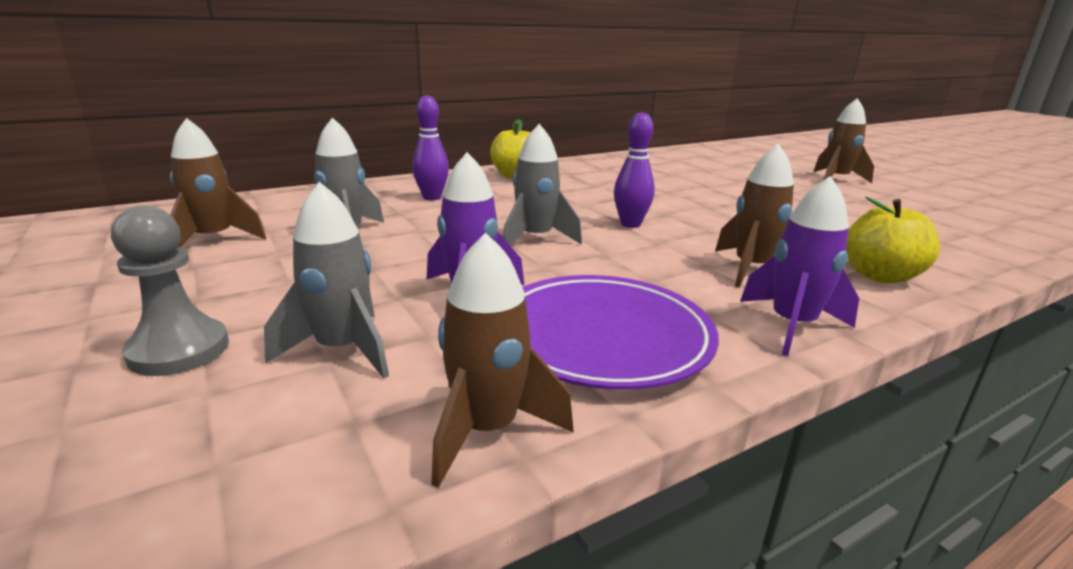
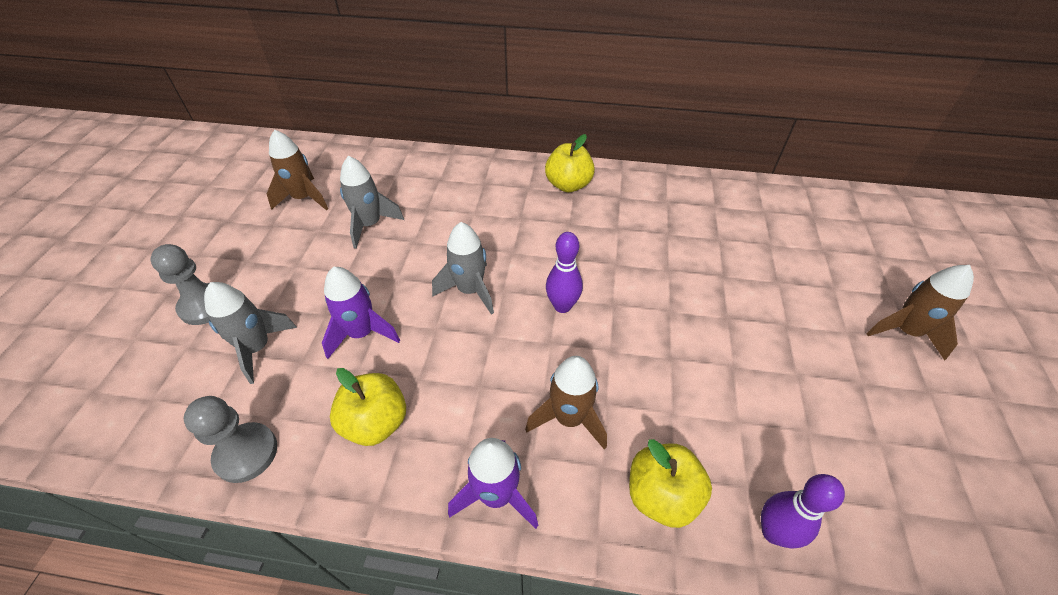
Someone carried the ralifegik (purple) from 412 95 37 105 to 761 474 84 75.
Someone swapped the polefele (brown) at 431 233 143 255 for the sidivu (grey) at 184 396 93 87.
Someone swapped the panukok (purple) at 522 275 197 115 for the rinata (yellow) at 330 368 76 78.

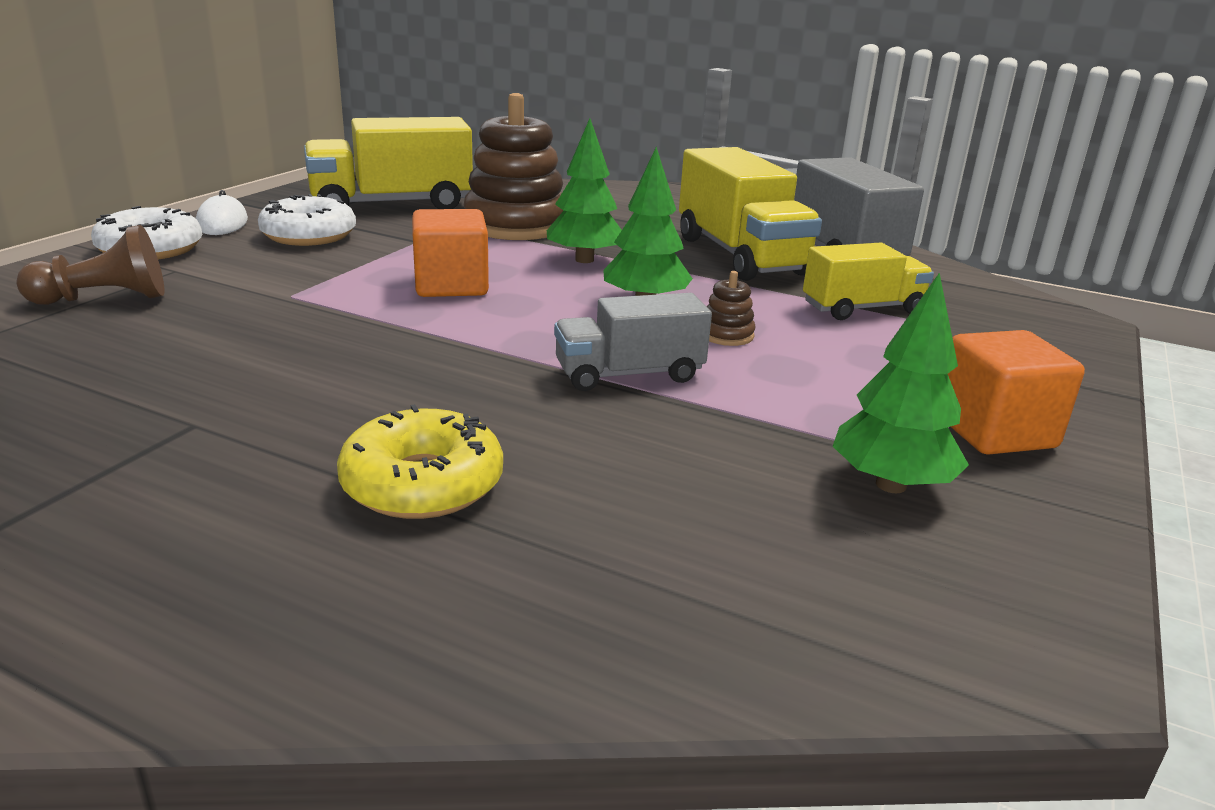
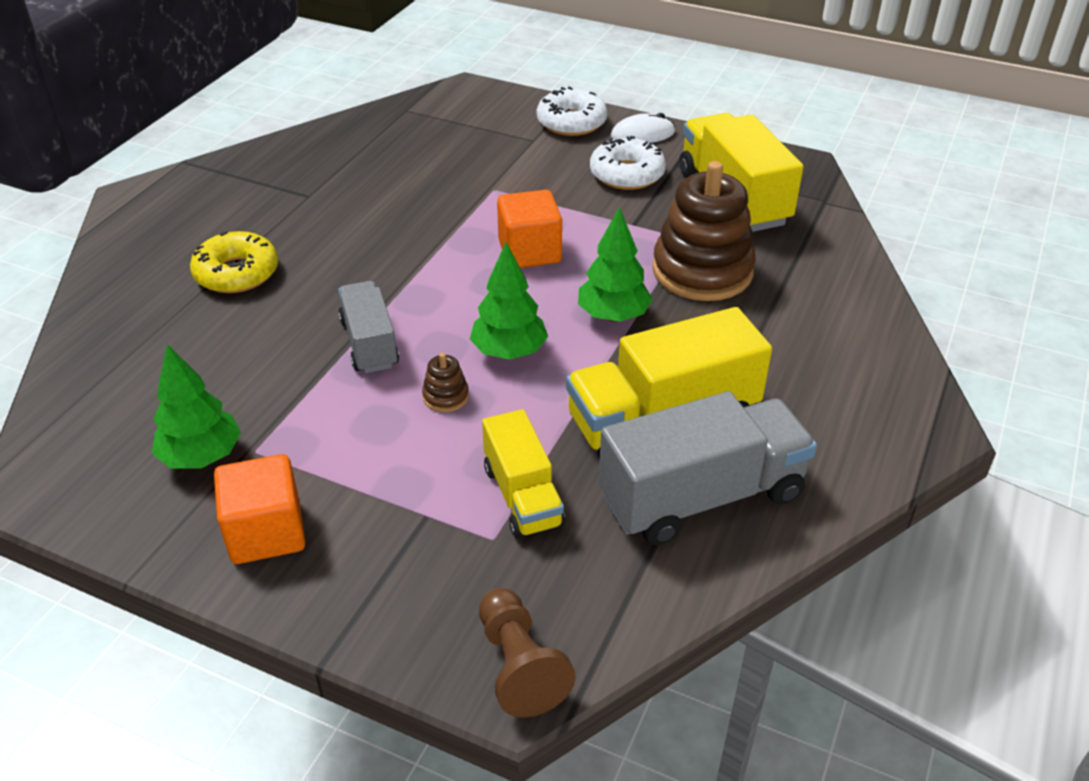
Someone carried the sidivu (brown) from 16 225 148 80 to 479 588 97 129.

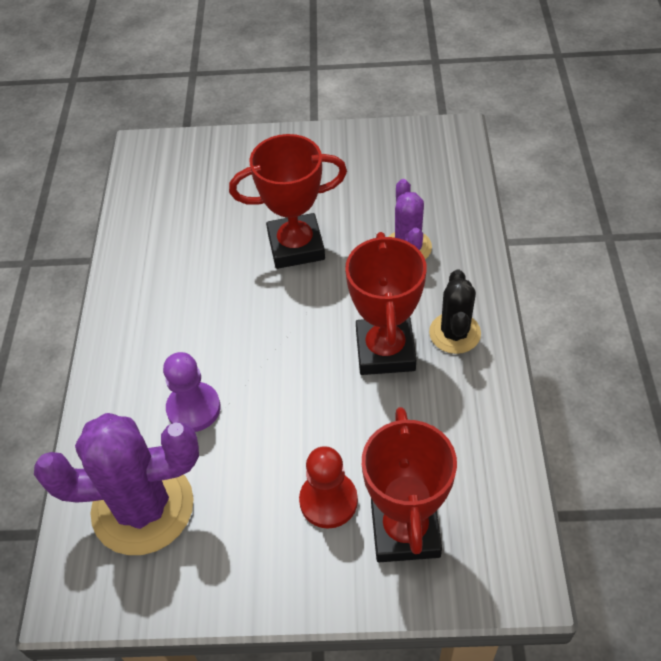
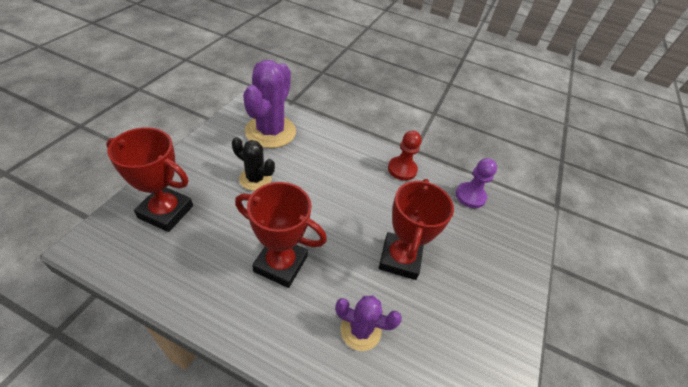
Someone carried the sidivu (purple) from 163 352 58 80 to 456 158 41 50.
Someone carried the sidivu (red) from 299 446 59 83 to 388 131 34 50.
Someone carried the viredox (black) from 429 269 52 85 to 232 137 43 54.

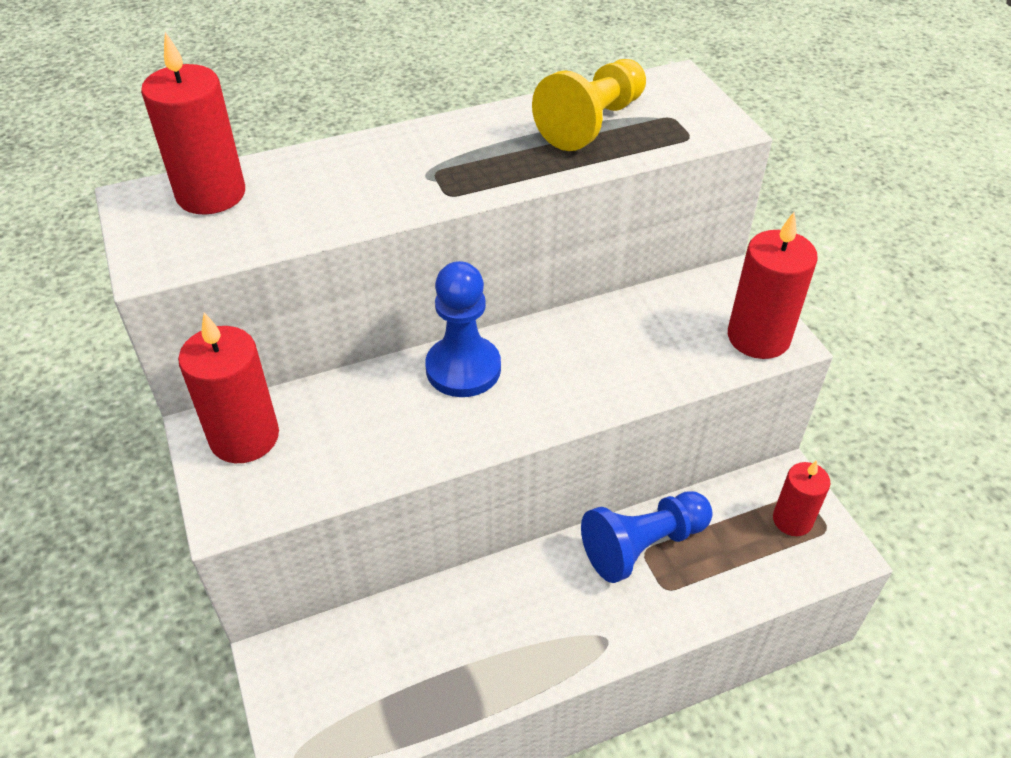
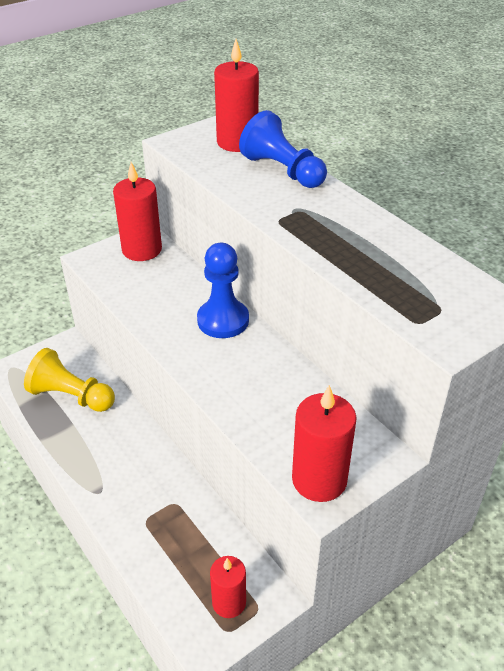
Someone carried the sidivu (yellow) from 532 59 114 92 to 24 348 91 64.
Someone carried the sidivu (blue) from 581 491 131 92 to 239 110 88 78.

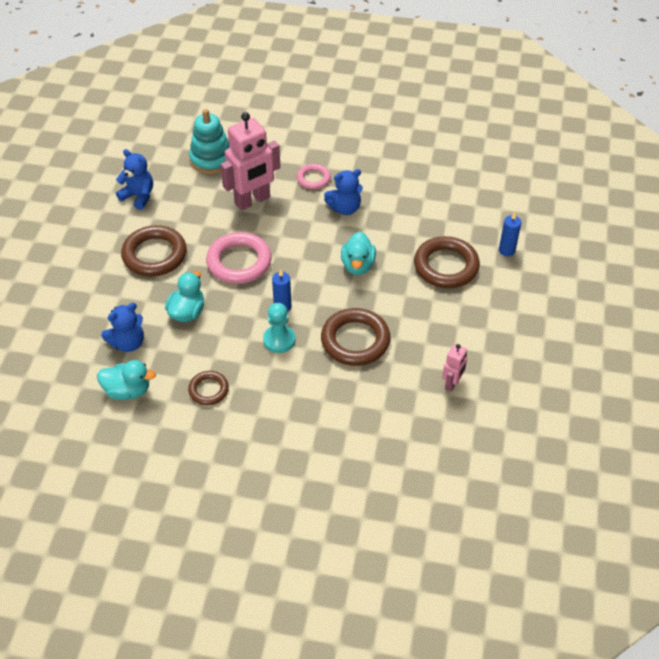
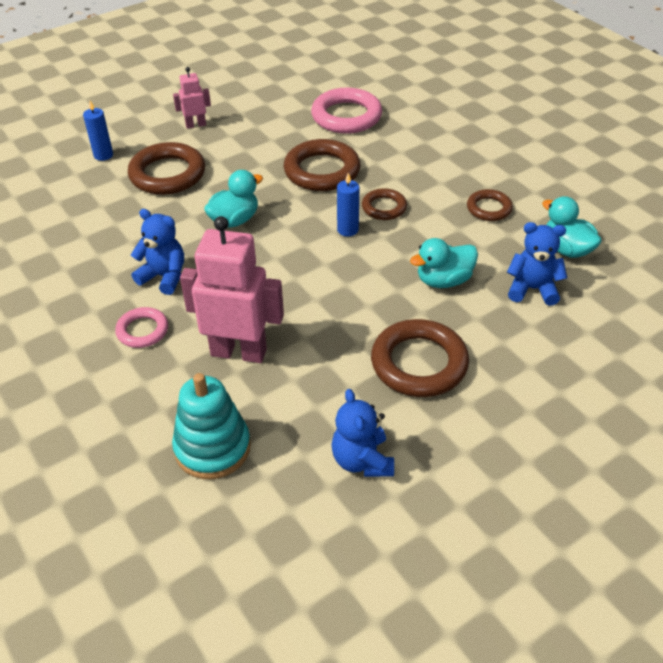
Someone carried the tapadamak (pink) from 206 232 66 52 to 311 88 71 46.
Someone carried the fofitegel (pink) from 442 344 25 48 to 173 67 38 62.
Someone swapped the sidivu (turquoise) at 263 303 32 50 for the tapadamak (brown) at 362 188 45 32.

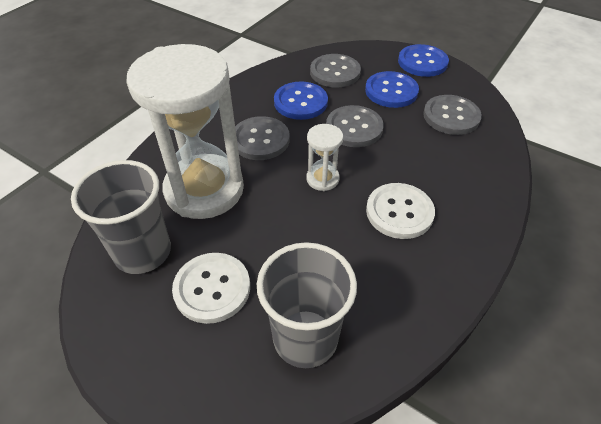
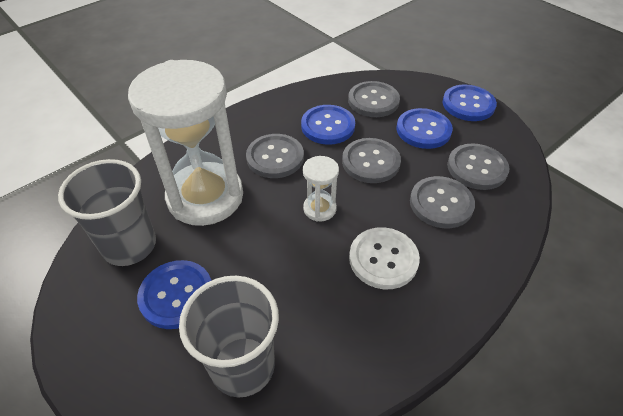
Someone put down the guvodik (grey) at 410 176 65 52.
Someone repainted the guvodik (white) at 172 253 78 71, which became the guvodik (blue) at 137 260 75 69.

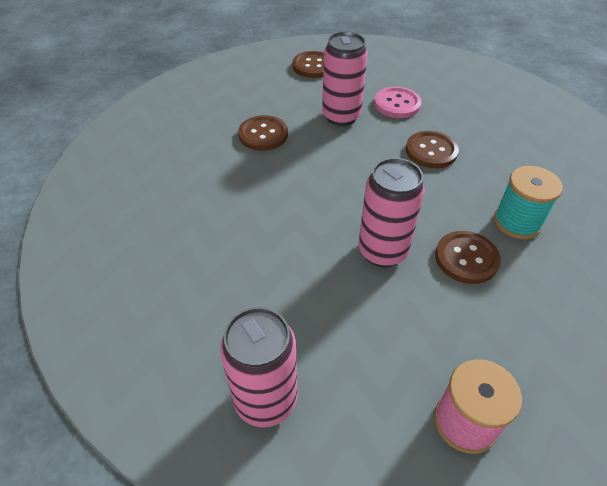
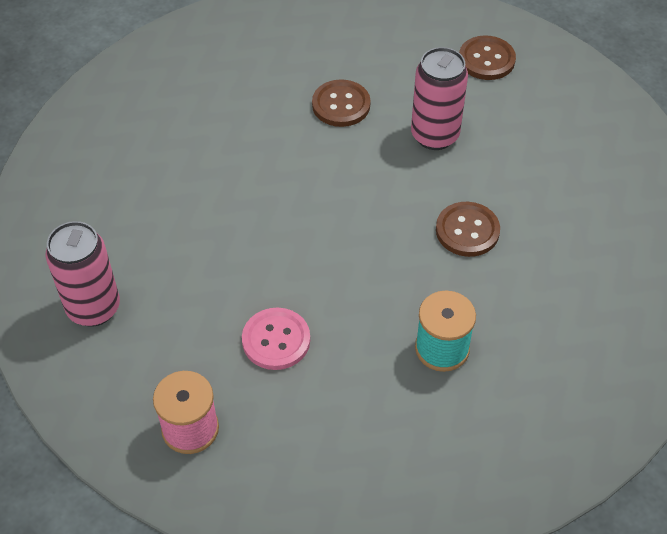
Someone took away the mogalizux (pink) at 358 158 67 109.
Someone took away the guvodik (brown) at 435 231 66 53.
Someone carried the guvodik (pink) from 374 87 48 31 to 242 308 68 62.

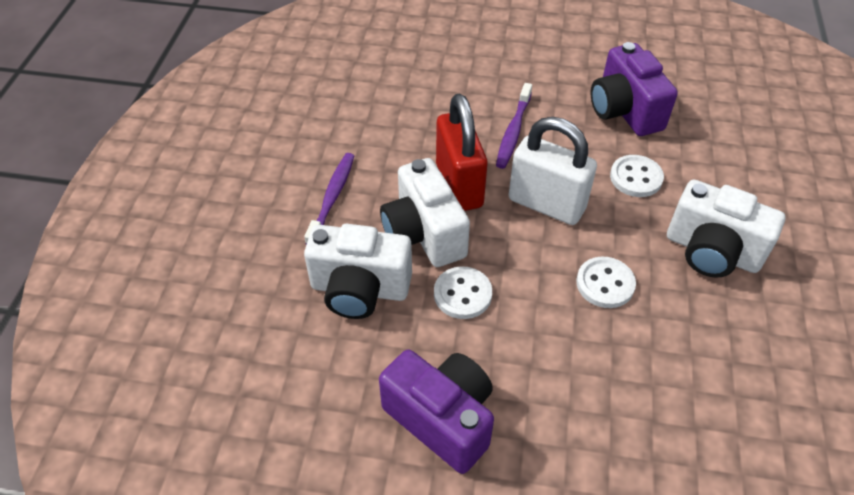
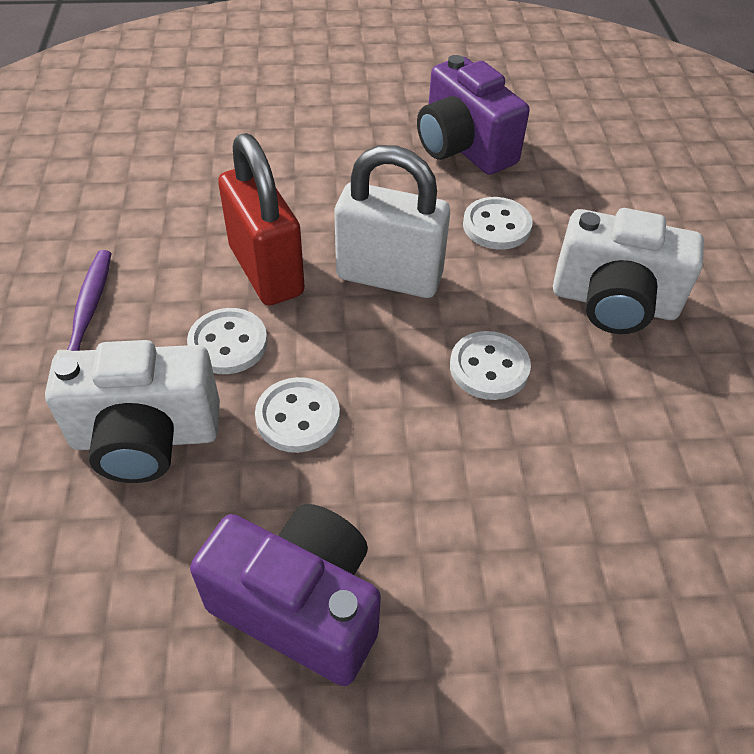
Someone took away the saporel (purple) at 496 83 36 86.
Someone swapped the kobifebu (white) at 380 158 90 109 for the guvodik (white) at 187 308 81 66.

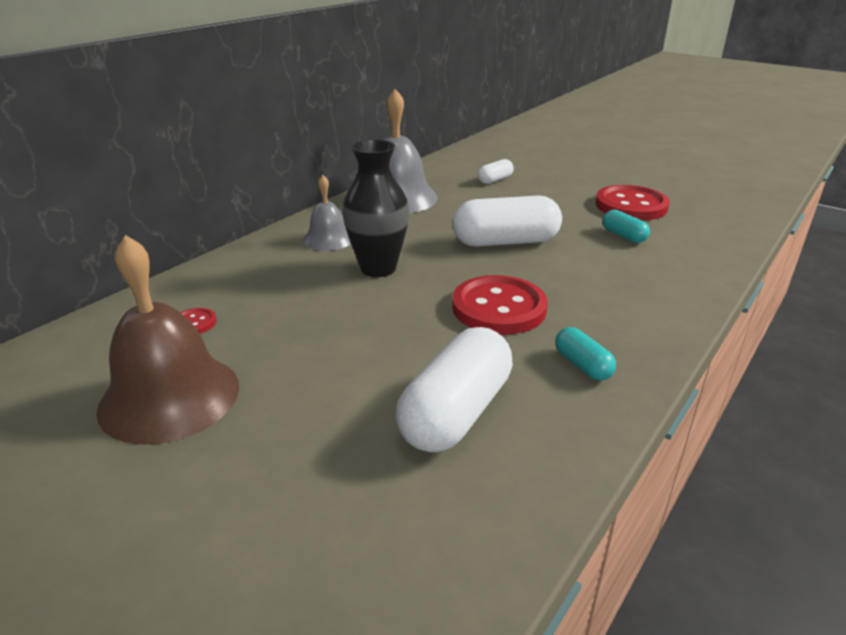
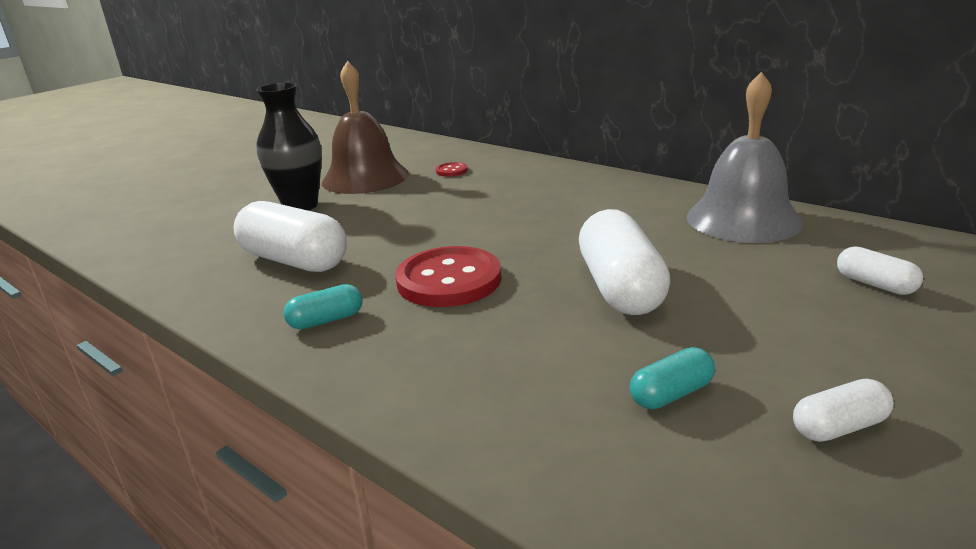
Someone took away the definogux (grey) at 303 175 48 76.
Someone carried the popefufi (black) from 342 139 67 138 to 256 82 66 128.
Someone swapped the guvodik (red) at 595 185 75 35 for the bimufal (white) at 793 379 101 63.

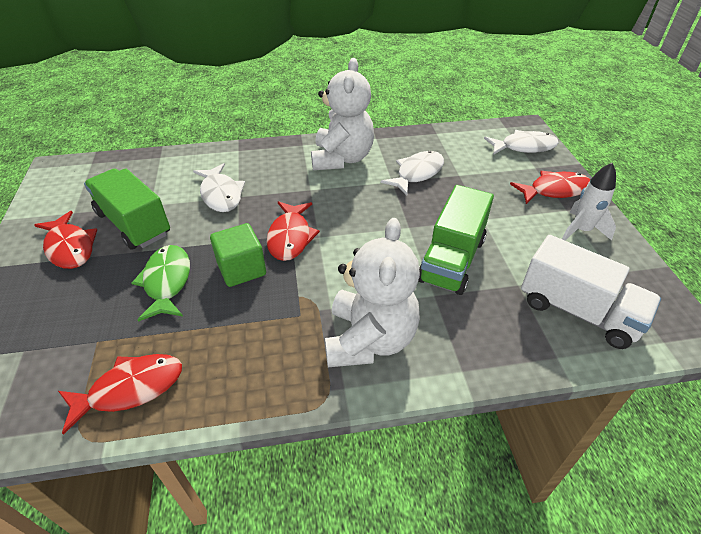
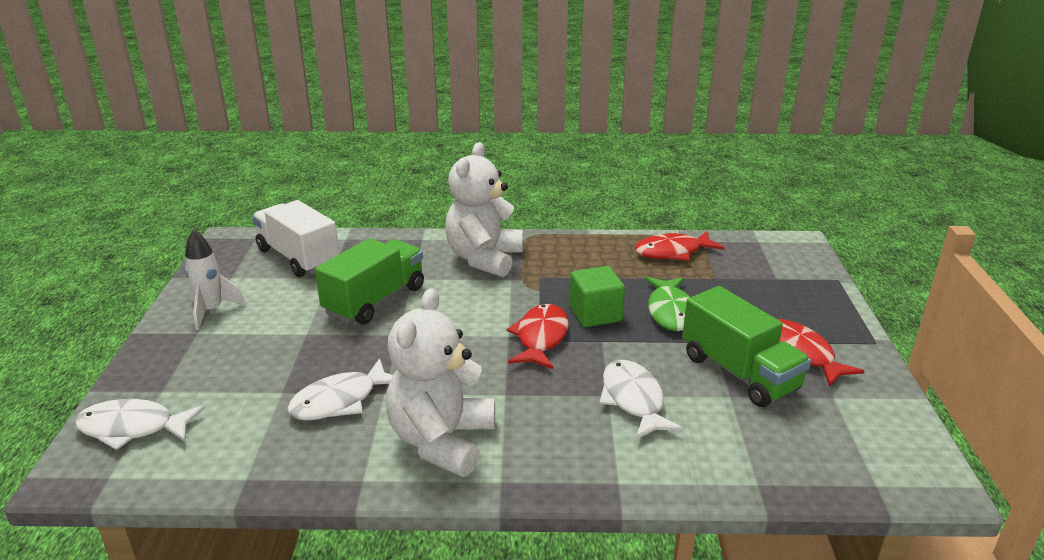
Someone took away the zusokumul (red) at 510 171 80 33.

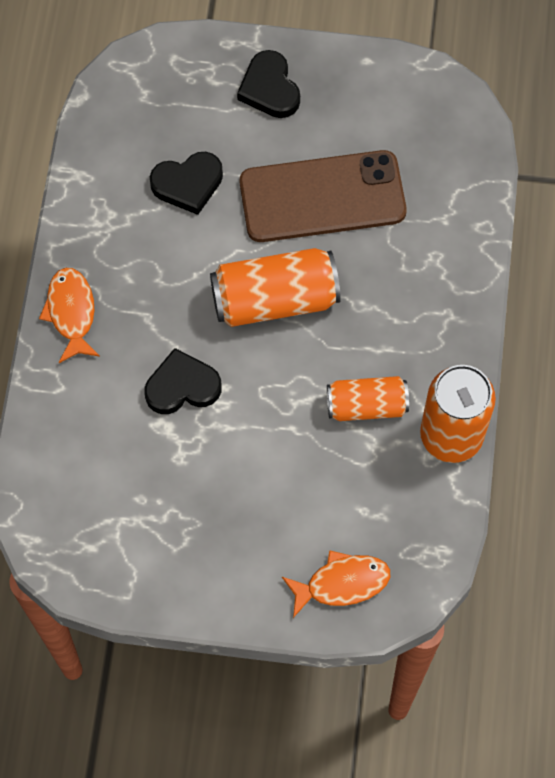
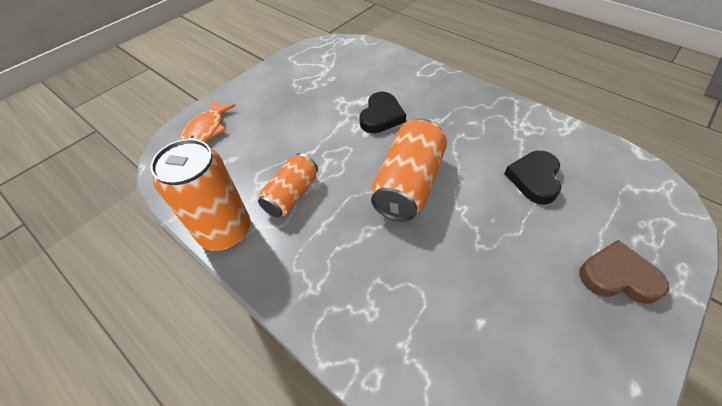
Someone took away the zusokumul (orange) at 39 268 61 95.
Someone took away the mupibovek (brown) at 240 150 167 92.
Someone repainted the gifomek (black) at 237 50 63 68, which became the gifomek (brown) at 579 240 90 64.

